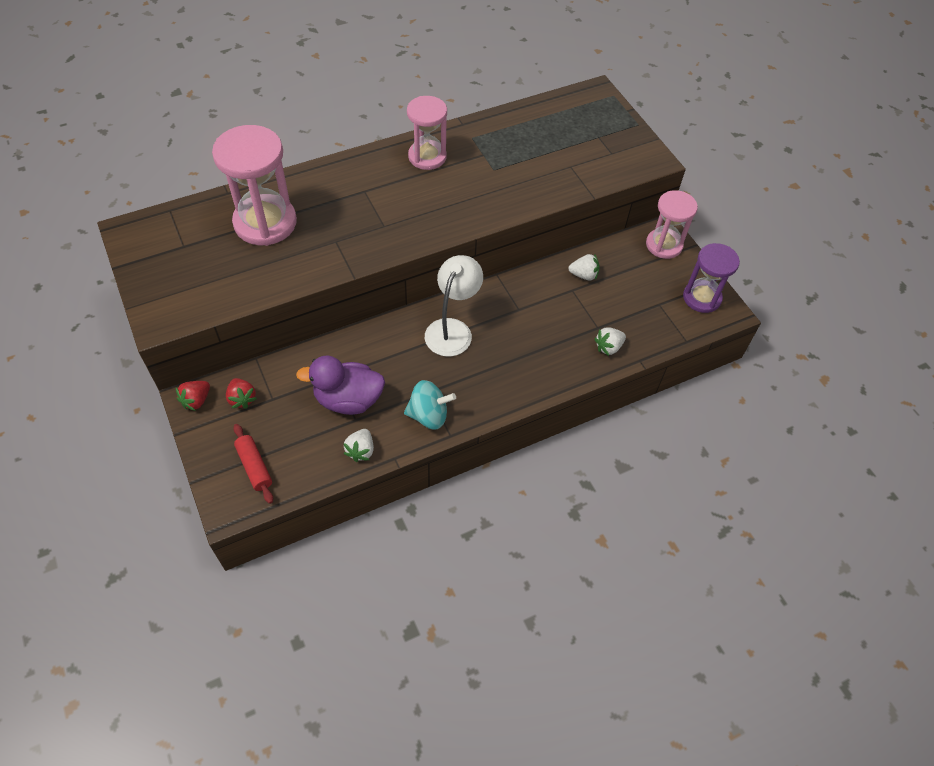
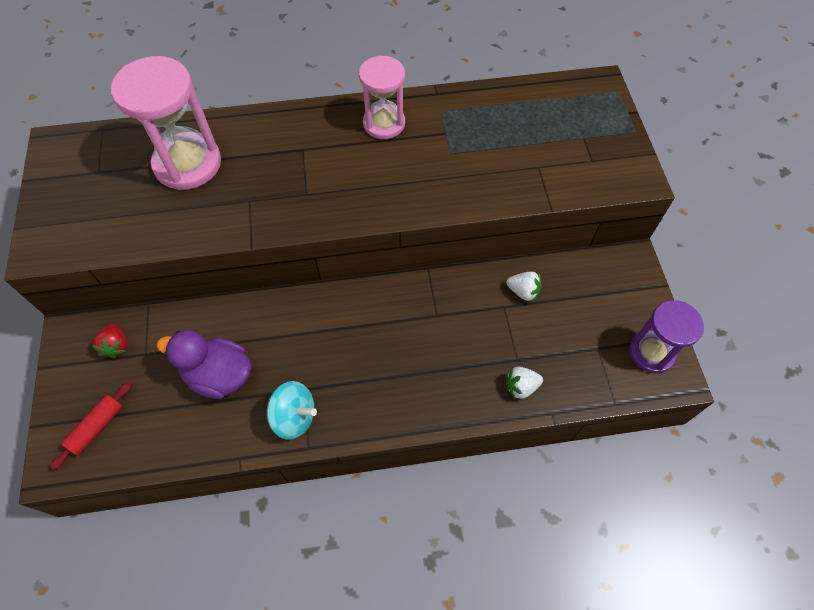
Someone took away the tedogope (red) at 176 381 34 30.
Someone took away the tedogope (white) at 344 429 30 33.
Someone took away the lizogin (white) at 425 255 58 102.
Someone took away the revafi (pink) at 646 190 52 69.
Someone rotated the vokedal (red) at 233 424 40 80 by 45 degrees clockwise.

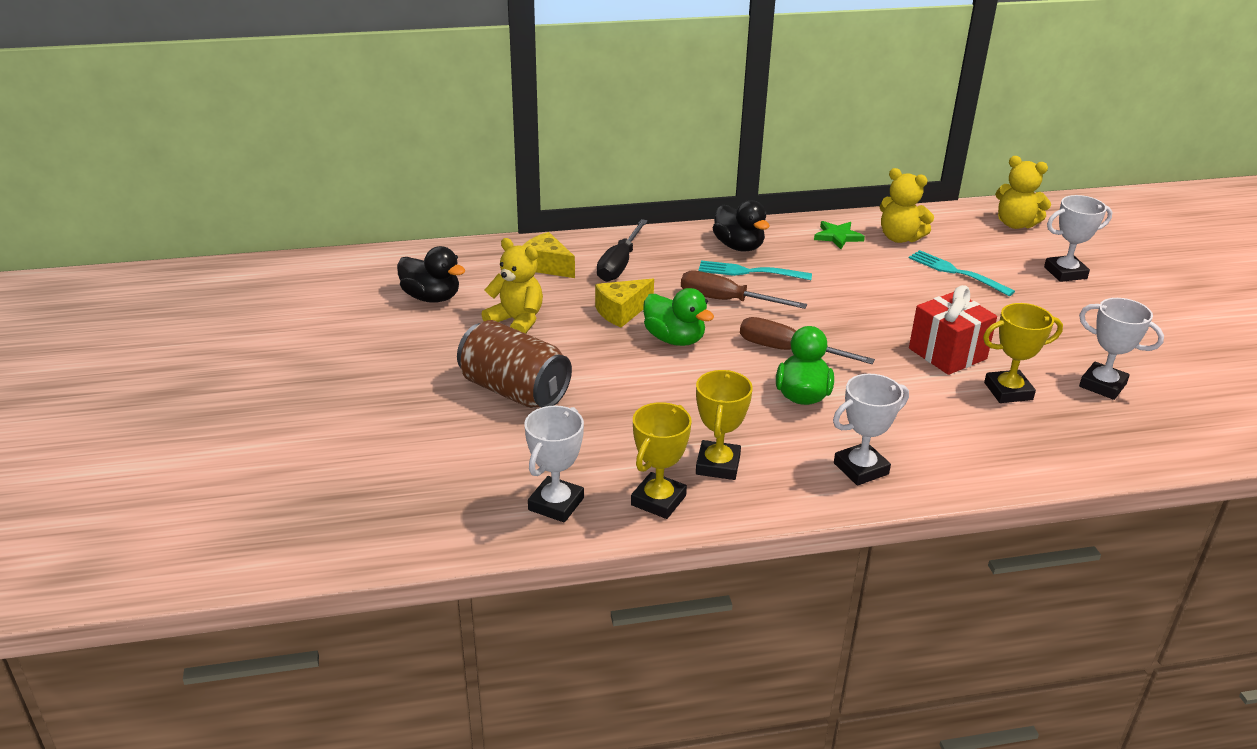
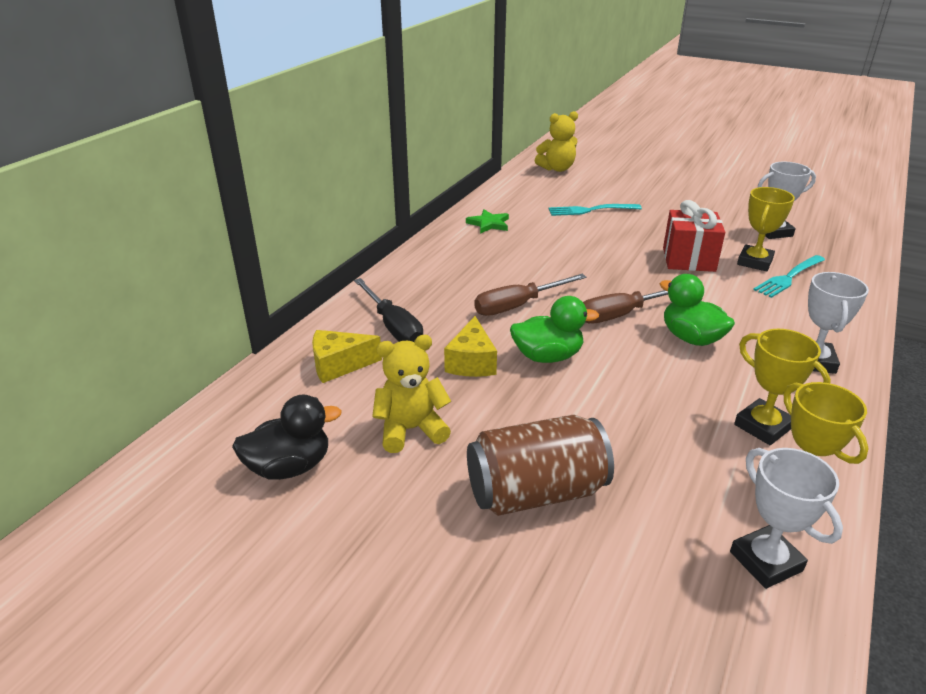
Someone took away the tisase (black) at 713 200 56 52.
Someone took away the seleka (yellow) at 880 168 54 75.
Someone took away the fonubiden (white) at 1044 195 68 87.
Someone carried the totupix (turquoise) from 698 261 114 19 to 753 255 72 43.

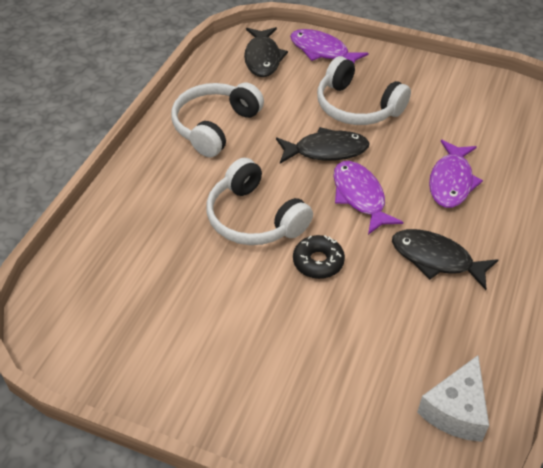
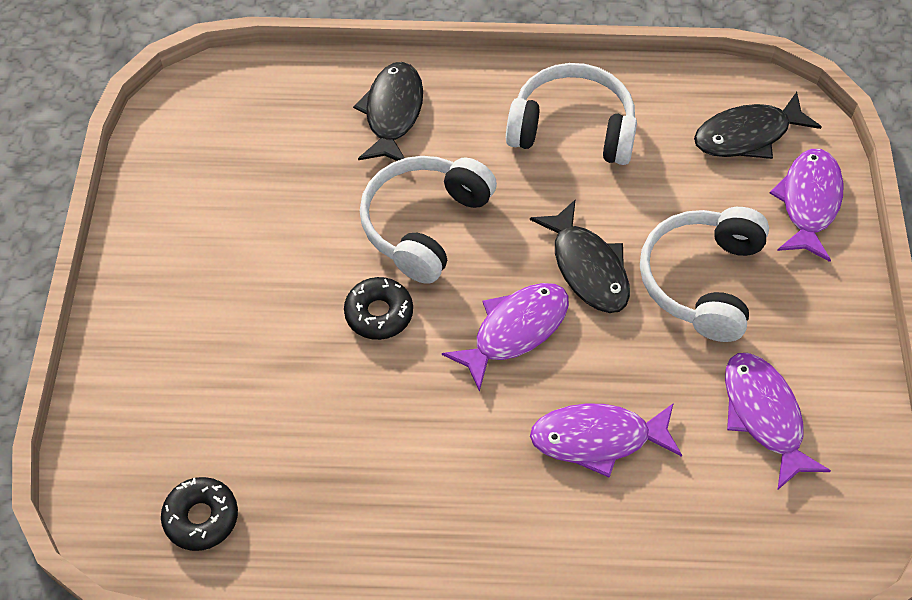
Someone put down the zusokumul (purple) at 725 353 106 137.
Someone carried the zusokumul (black) from 392 229 106 61 to 353 62 70 99.
Someone swapped the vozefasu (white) at 417 355 72 87 for the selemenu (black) at 161 477 77 74.

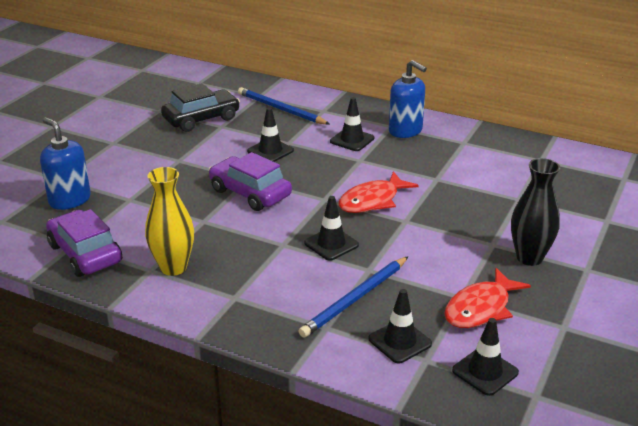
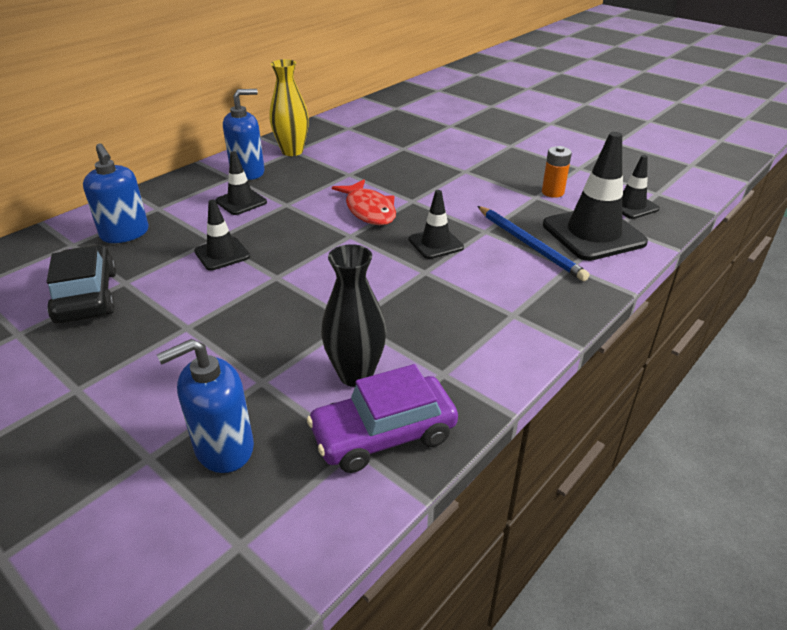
Someone took away the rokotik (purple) at 209 152 83 59.
Someone carried the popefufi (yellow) from 145 167 49 109 to 269 59 40 97.
Someone carried the popefufi (black) from 511 158 49 108 to 321 244 66 143.
Someone swapped the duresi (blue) at 238 87 92 37 for the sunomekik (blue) at 83 143 66 100.
Someone swapped the zusokumul (red) at 444 268 87 60 for the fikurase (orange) at 542 146 30 52.
Someone scaled the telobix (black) at 368 289 64 74 by 1.83.

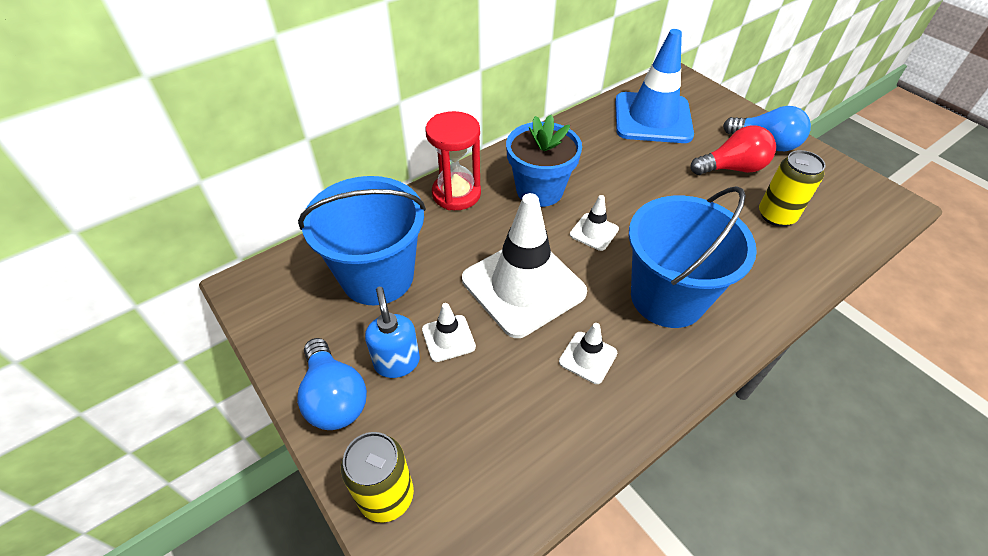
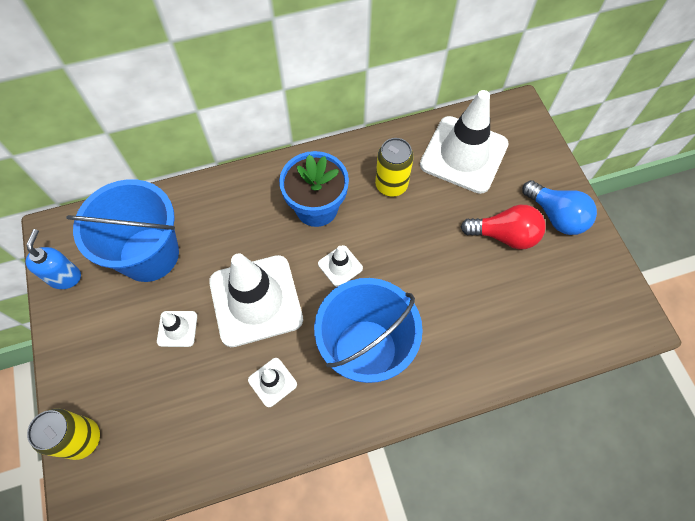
Someone took away the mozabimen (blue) at 297 338 70 92.
Someone took away the revafi (red) at 426 111 55 99.
Someone carried the sunomekik (blue) from 365 287 55 91 to 25 229 56 60.
Someone carried the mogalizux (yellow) from 759 150 67 77 to 375 138 39 59.
Someone repainted the telobix (blue) at 615 29 79 114, which became the telobix (white) at 420 90 89 104.

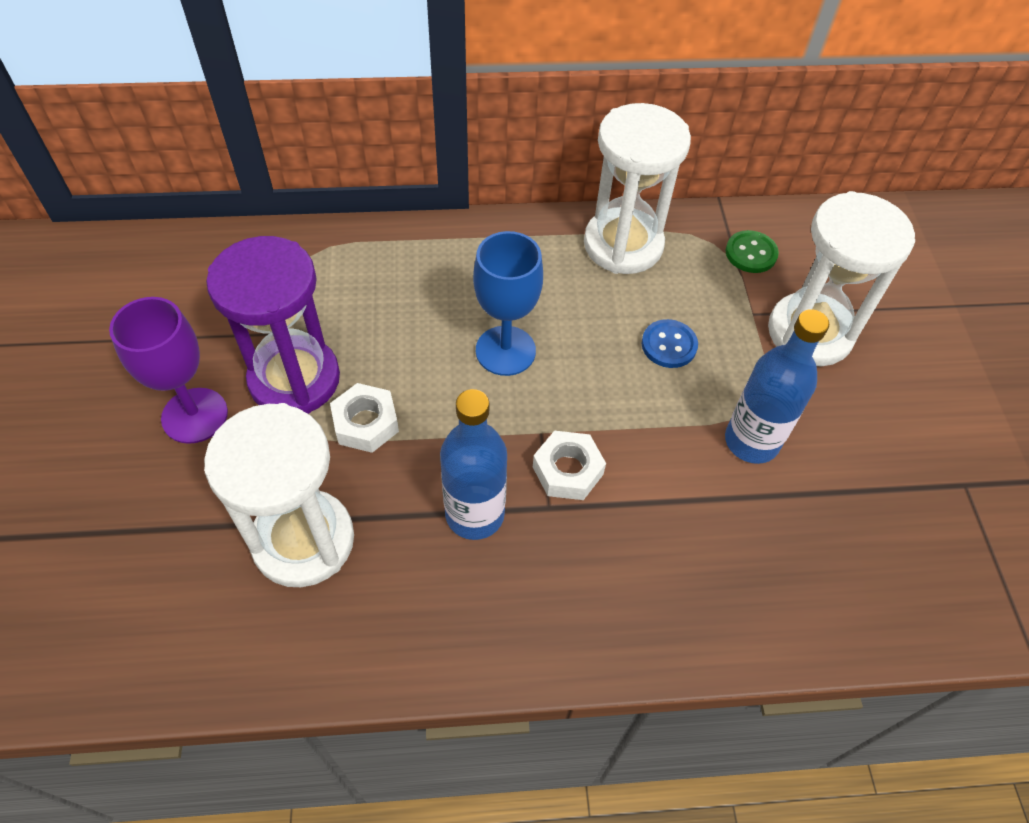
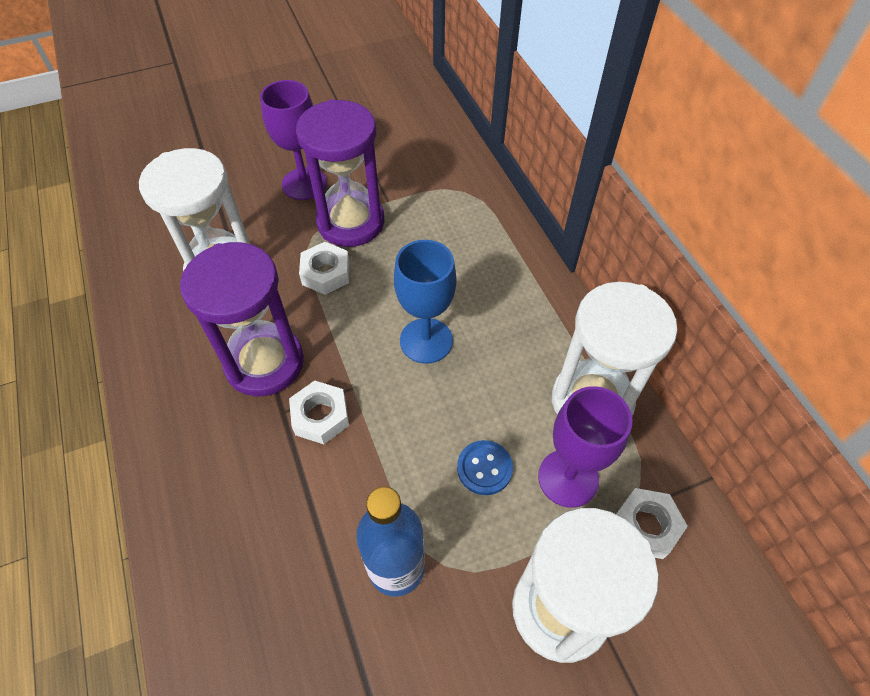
Someone put down the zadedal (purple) at 538 386 95 122.
Someone swapped the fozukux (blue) at 440 389 67 151 for the revafi (purple) at 180 242 124 154.
Someone swapped the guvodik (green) at 726 230 53 43 for the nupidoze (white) at 616 488 72 71.

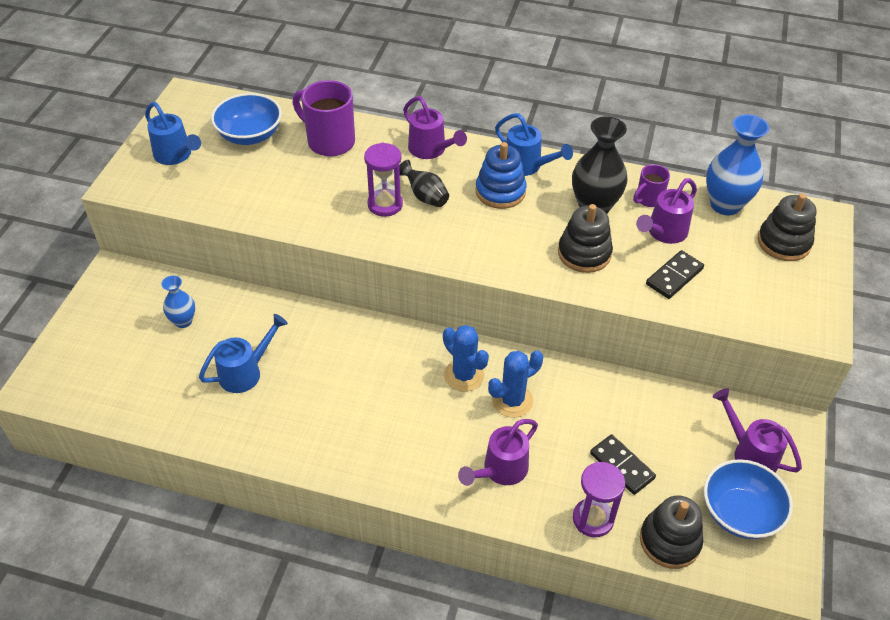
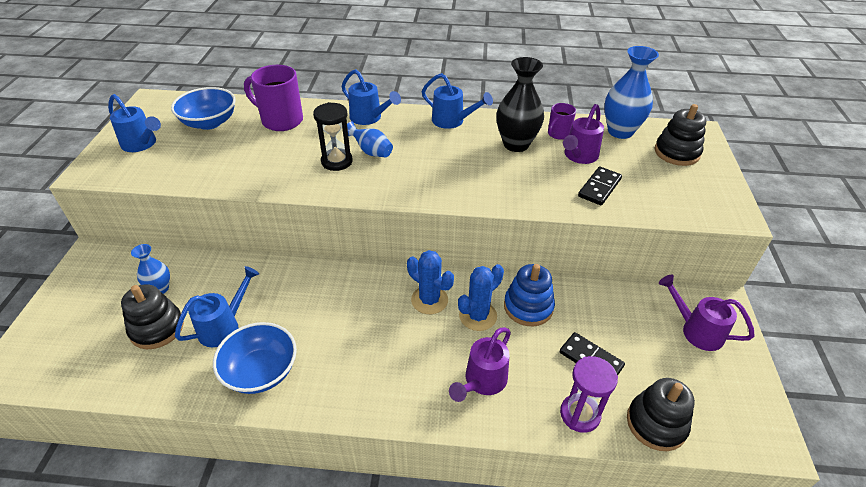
Someone carried the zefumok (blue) from 476 142 51 67 to 504 264 51 62.
Someone carried the zefumok (black) from 558 204 55 69 to 121 284 63 65.
Someone carried the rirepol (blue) from 704 459 89 80 to 213 322 84 72.
Someone repainted the revafi (purple) at 364 142 39 75, which became the revafi (black) at 313 102 40 69.
Someone repainted the popefufi (black) at 399 160 50 47, which became the popefufi (blue) at 347 121 46 36.
Someone repainted the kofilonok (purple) at 403 96 64 63, which became the kofilonok (blue) at 341 69 60 56.

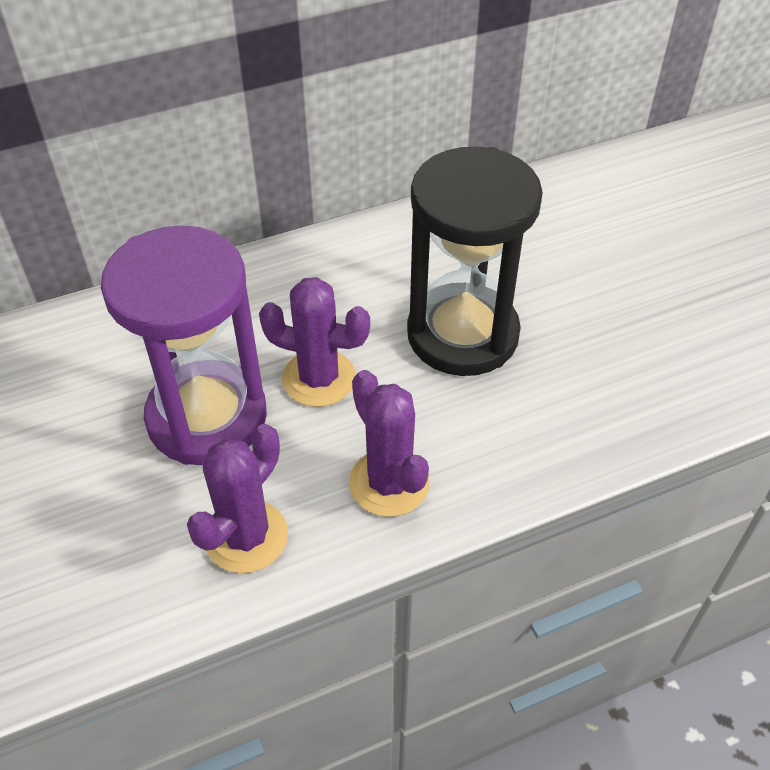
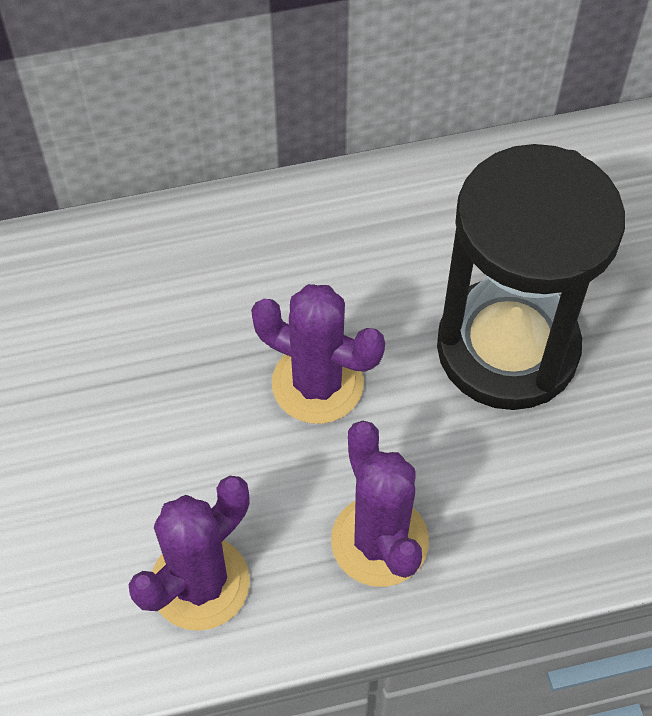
Someone took away the revafi (purple) at 101 225 166 240.

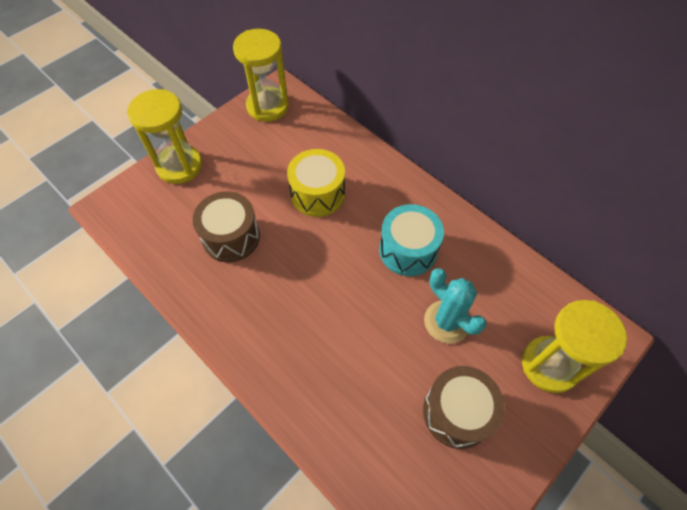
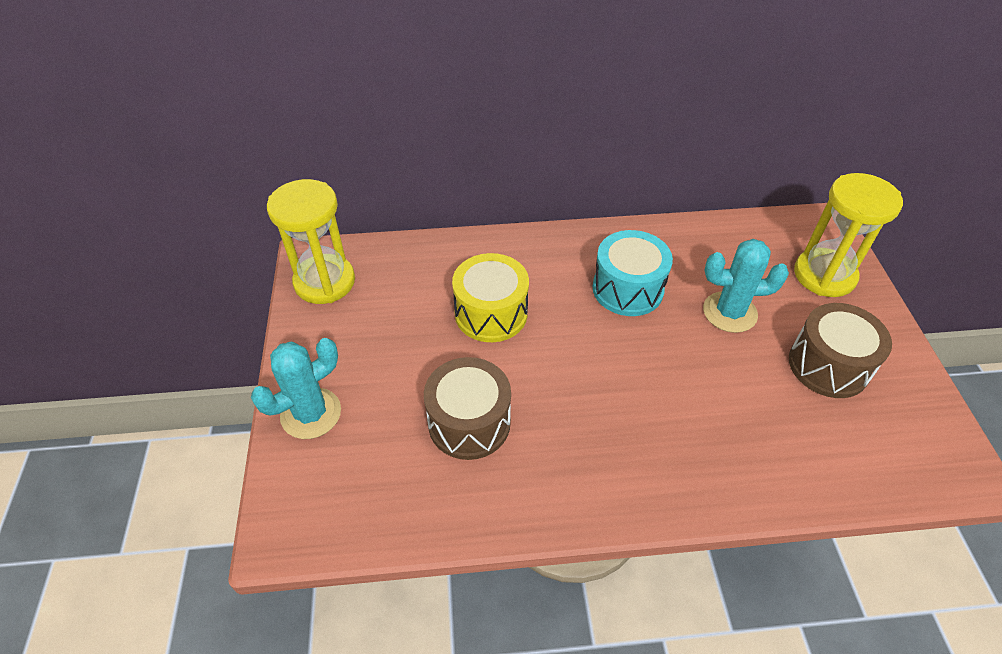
Someone swapped the revafi (yellow) at 127 89 75 95 for the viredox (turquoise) at 251 338 90 101.

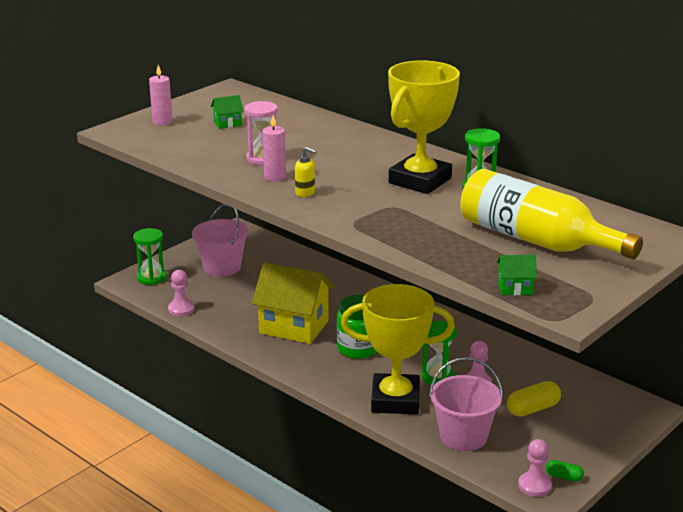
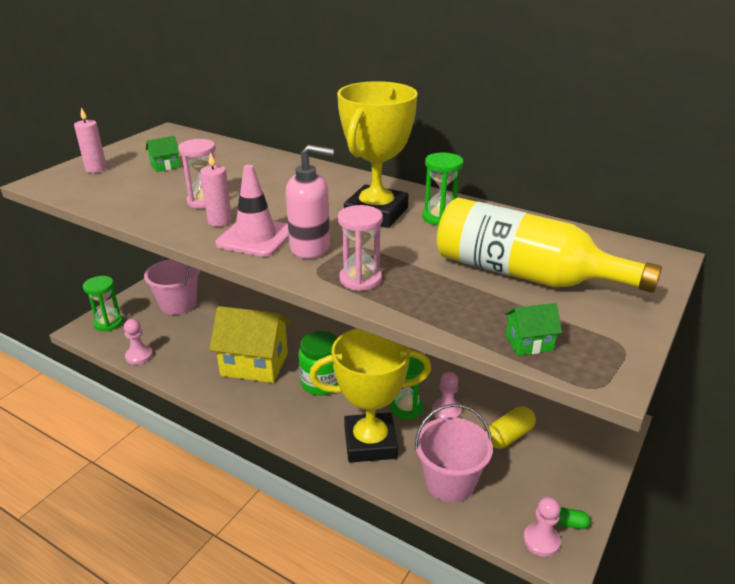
Someone put down the sunomekik (pink) at 286 145 48 114.
Someone put down the revafi (pink) at 338 205 45 86.
Someone swapped the sunomekik (yellow) at 295 147 21 50 for the telobix (pink) at 215 165 74 92.

